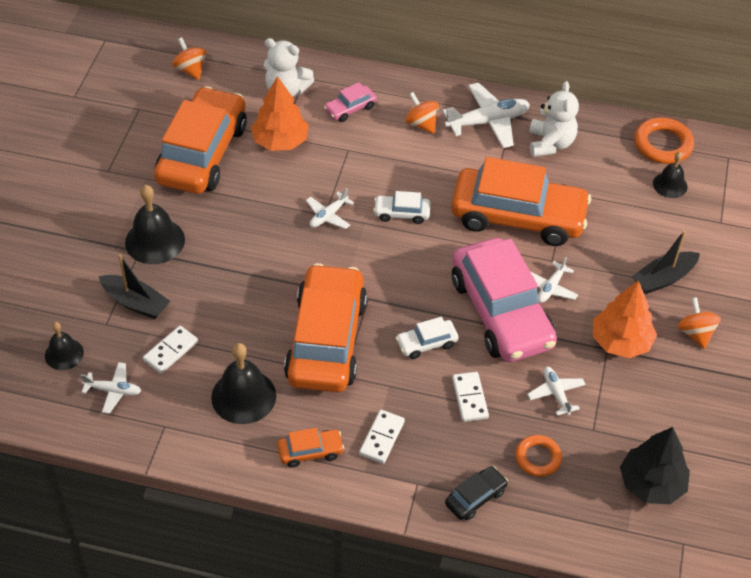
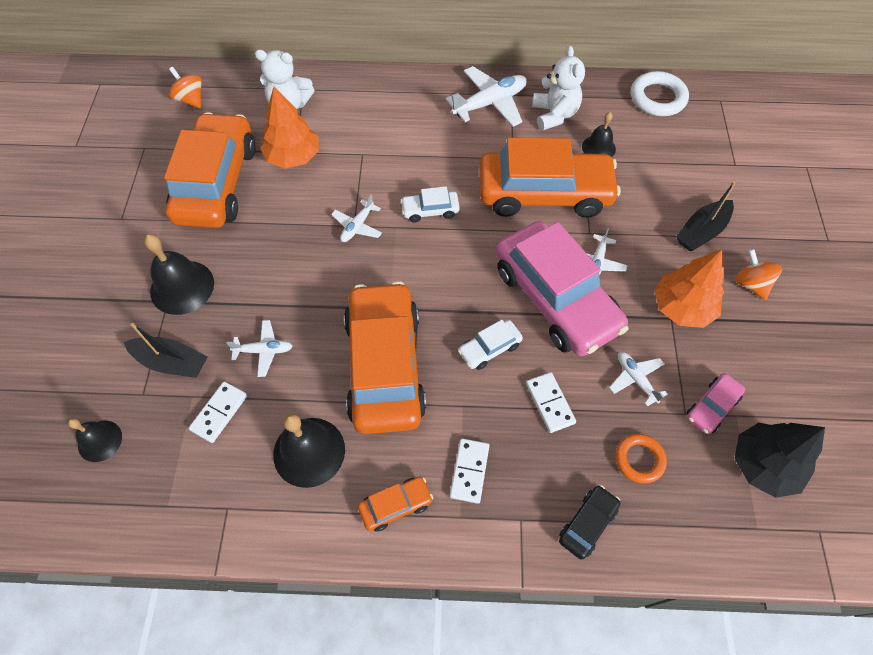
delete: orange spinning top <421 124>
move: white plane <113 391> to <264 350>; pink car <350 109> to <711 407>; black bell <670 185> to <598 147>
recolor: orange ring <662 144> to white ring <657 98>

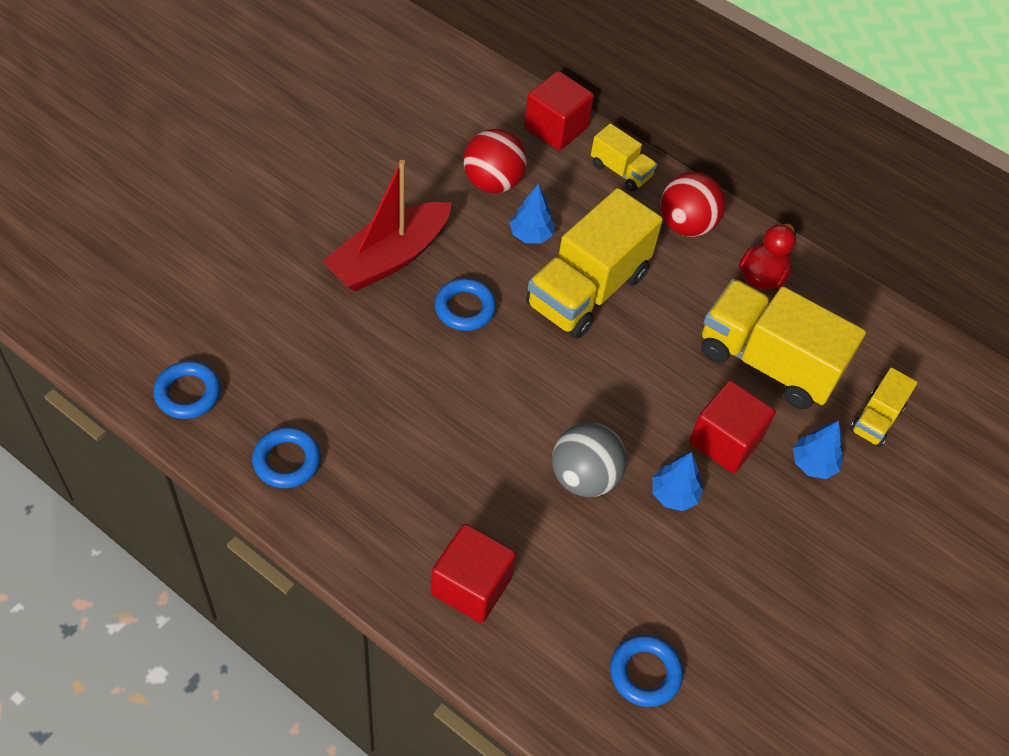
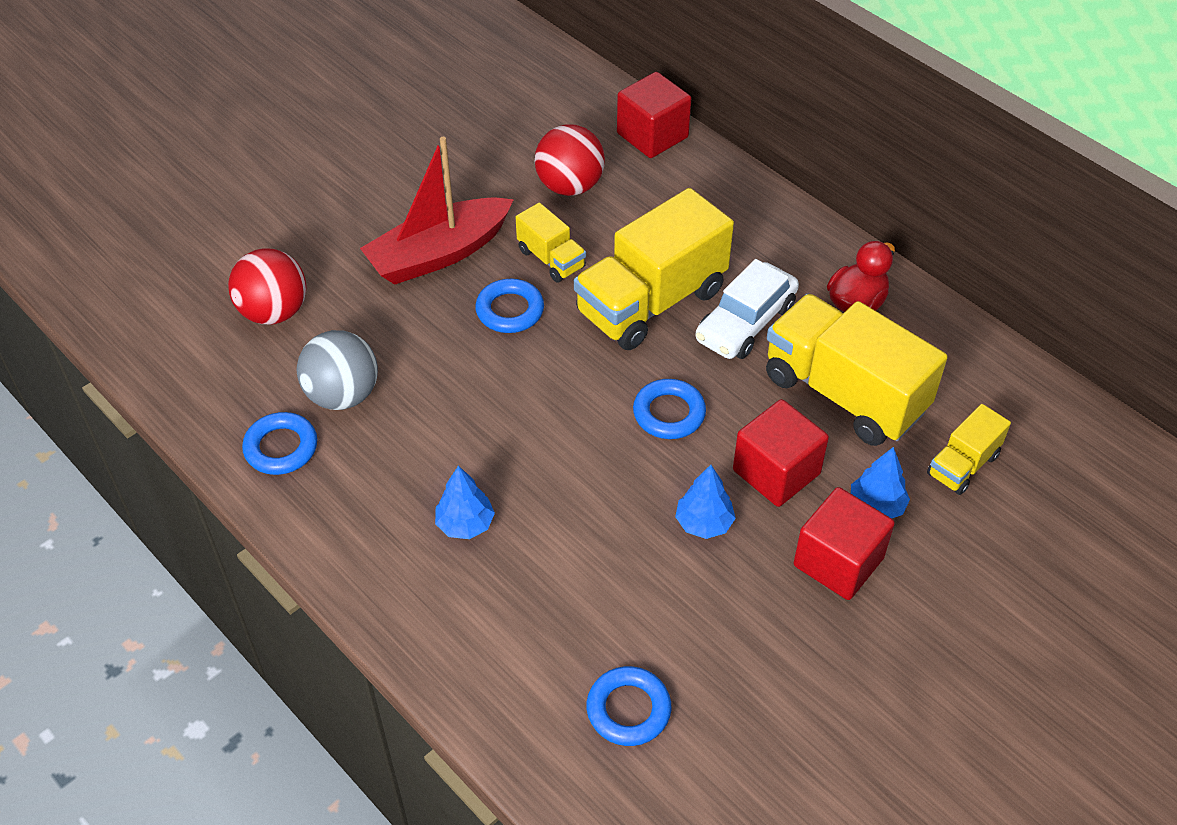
insert: white car <745 323>
move: blue ring <188 393> to <669 413>; red cube <471 586> to <838 562>; blue tree <531 235> to <465 524>; grey ball <584 477> to <342 395>; yellow truck <621 171> to <551 259>; red ball <686 225> to <274 312>

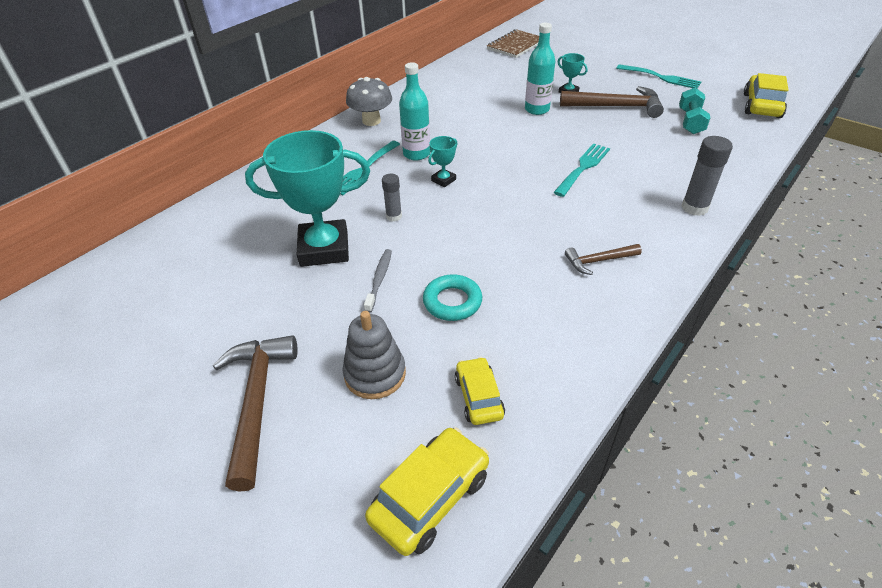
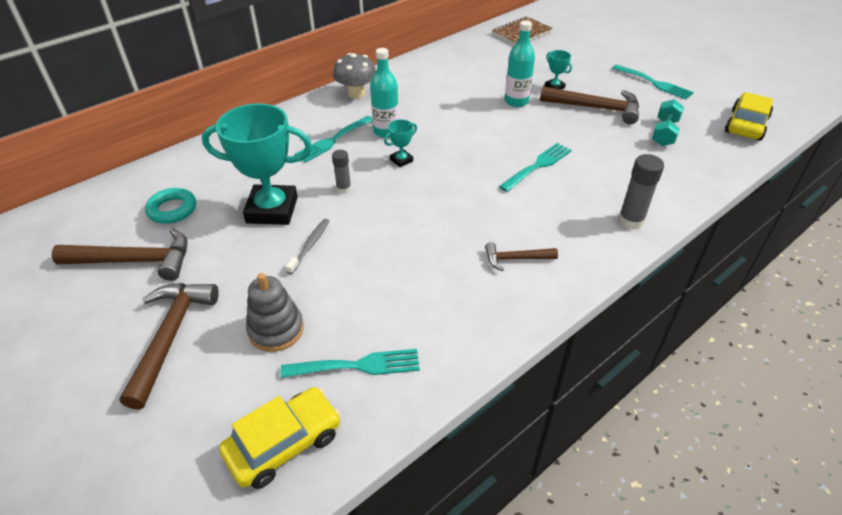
insert: brown hammer <135 261>
move: turquoise ring <452 302> to <172 209>
replace: yellow car <478 397> to turquoise fork <357 365>

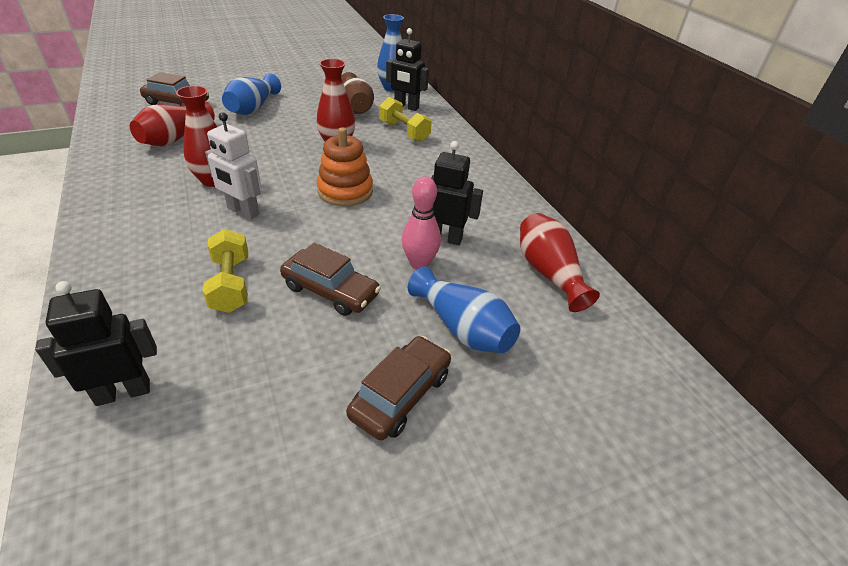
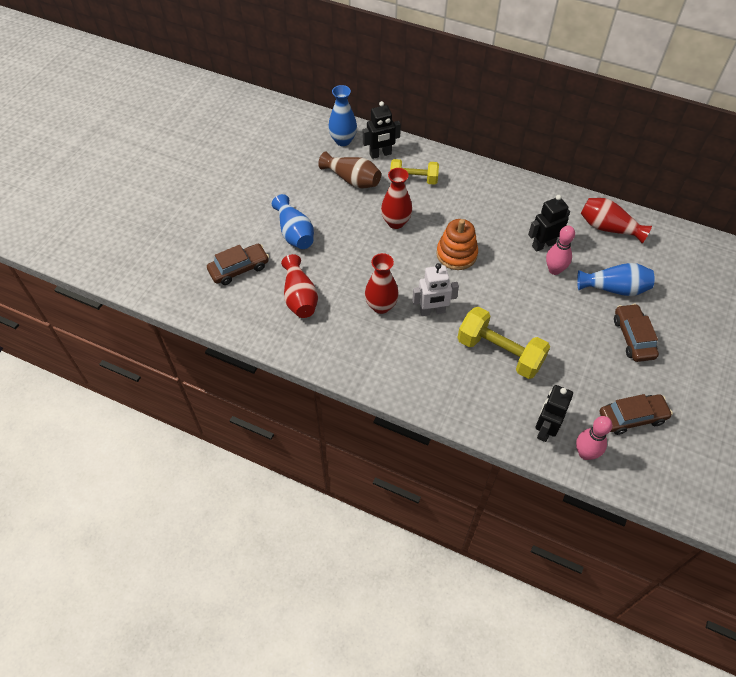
insert: pink bowling pin <585 453>
move: brown car <330 291> to <632 417>
resize: yellow dumbbell <231 284> = <499 353> x1.52

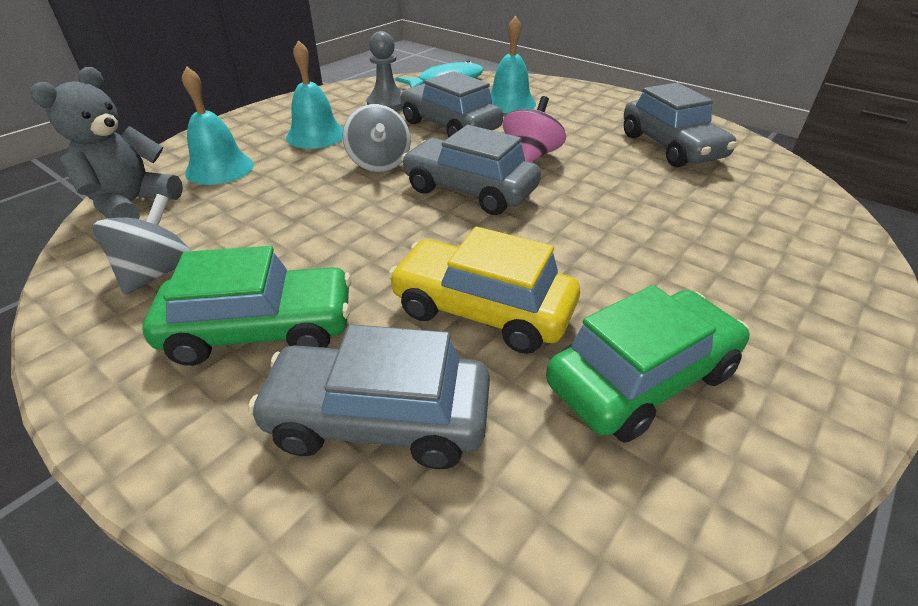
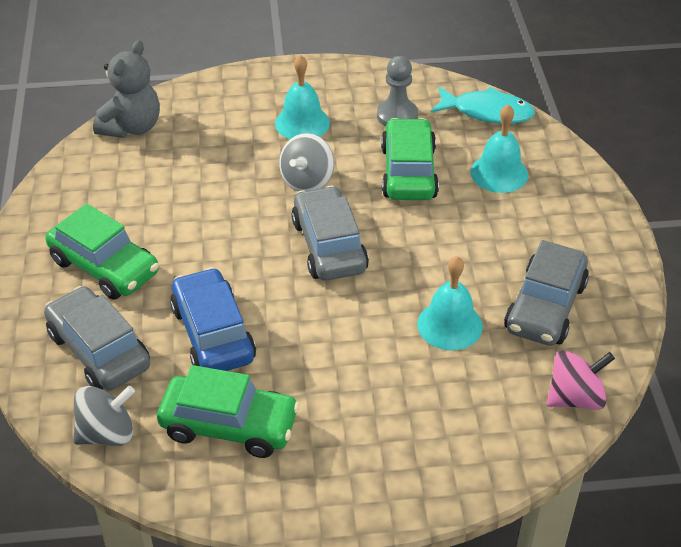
move: grey spinning top <158 273> to <107 433>; turquoise bell <219 168> to <449 325>; pink spinning top <531 156> to <575 398>
recolor: yellow car <482 310> to blue car <213 334>; grey car <450 126> to green car <408 172>
rotate: grey teddy bear <131 204> = <132 127> 135 degrees clockwise

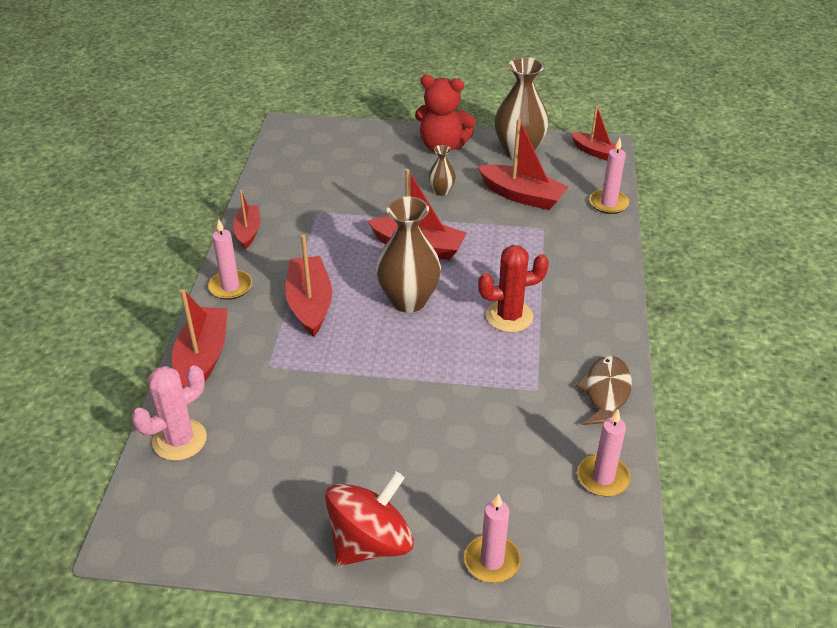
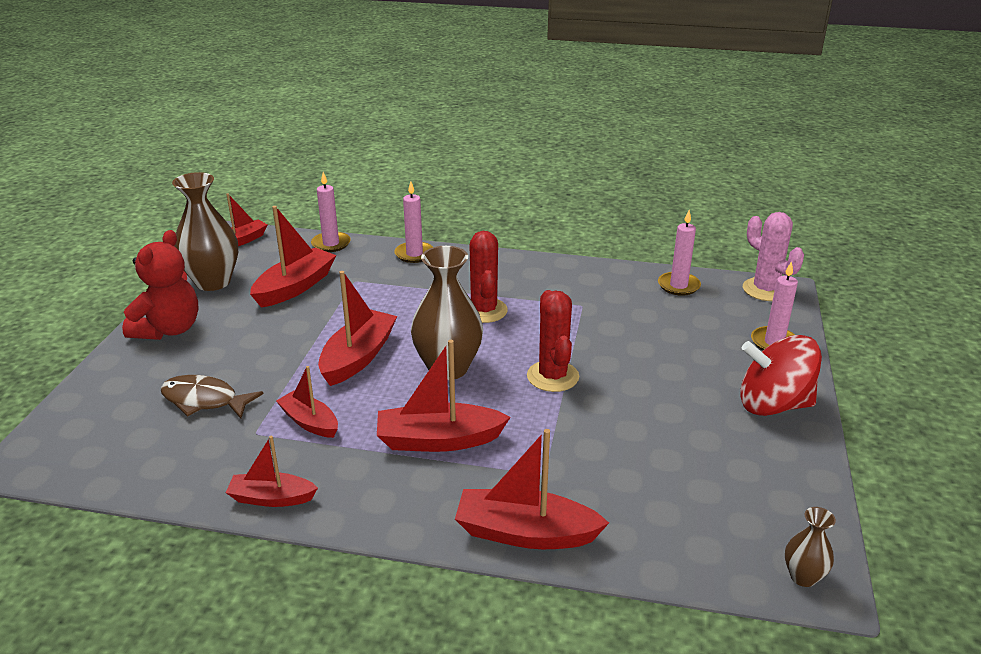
insert: red boat <310 422>; red cactus <552 376>
move: pink cactus <179 440> to <765 290>; pink candle <230 287> to <414 254>; brown vase <441 191> to <803 577>; brown fish <606 393> to <204 400>
rotate: red spinning top <370 542> = <773 405> 45 degrees counterclockwise

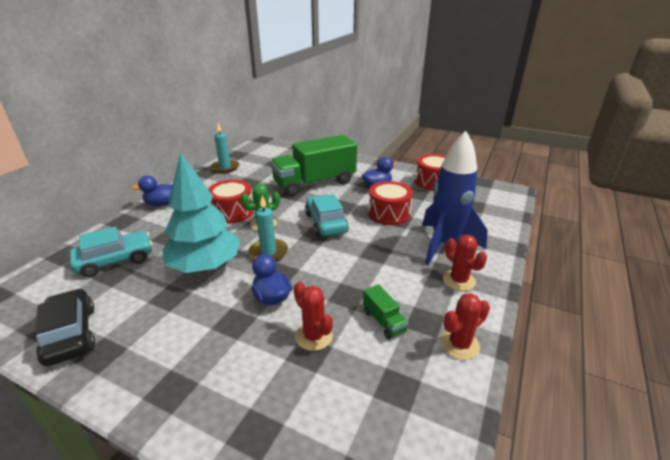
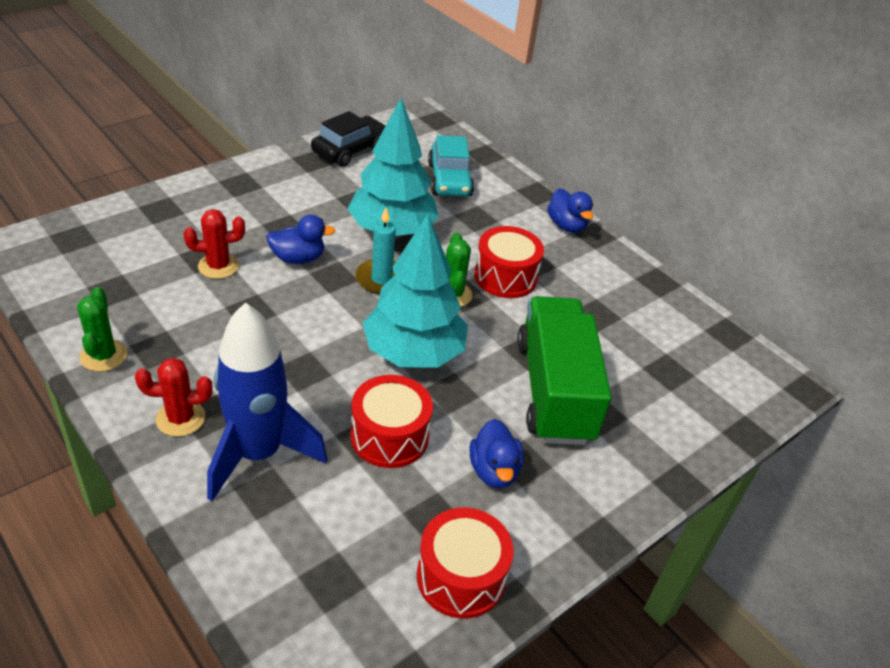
delete: turquoise candle <225 168>; green truck <383 321>
replace: turquoise car <326 223> to turquoise tree <413 353>
recolor: red cactus <459 344> to green cactus <103 356>
rotate: black car <71 334> = <350 150> 45 degrees counterclockwise; blue duck <162 204> = <567 225> 150 degrees clockwise

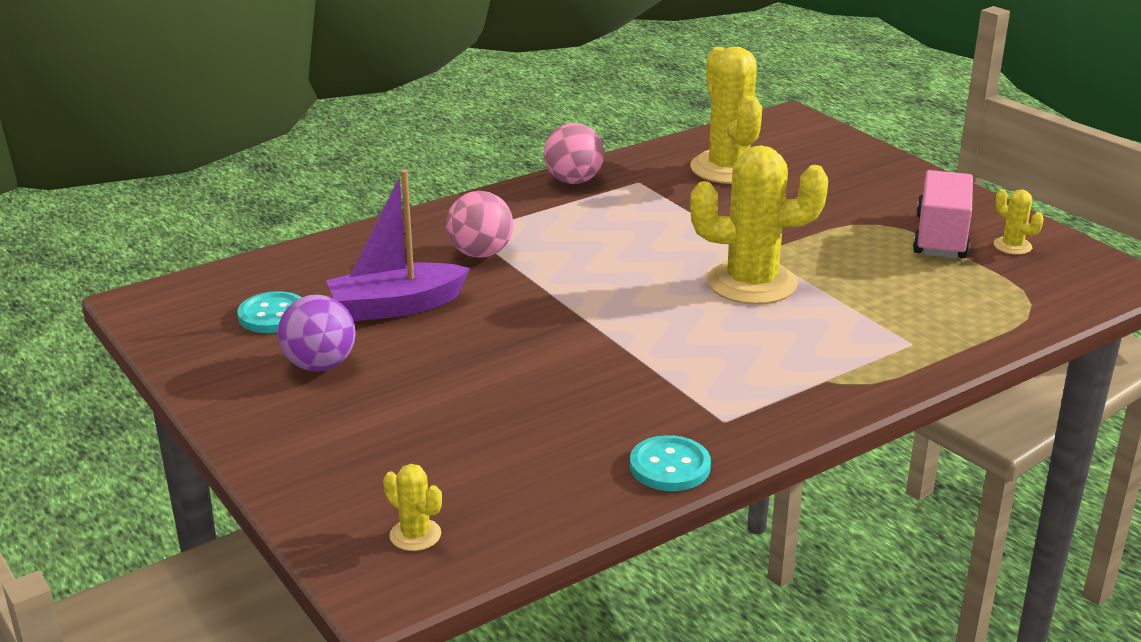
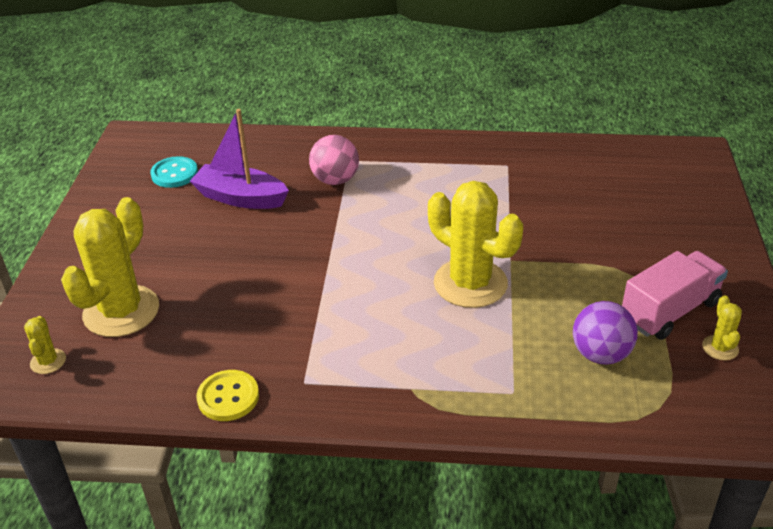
delete: pink ball <573 181>
move: purple ball <320 365> to <600 354>; yellow cactus <728 168> to <121 311>
recolor: turquoise button <670 466> to yellow button <228 397>

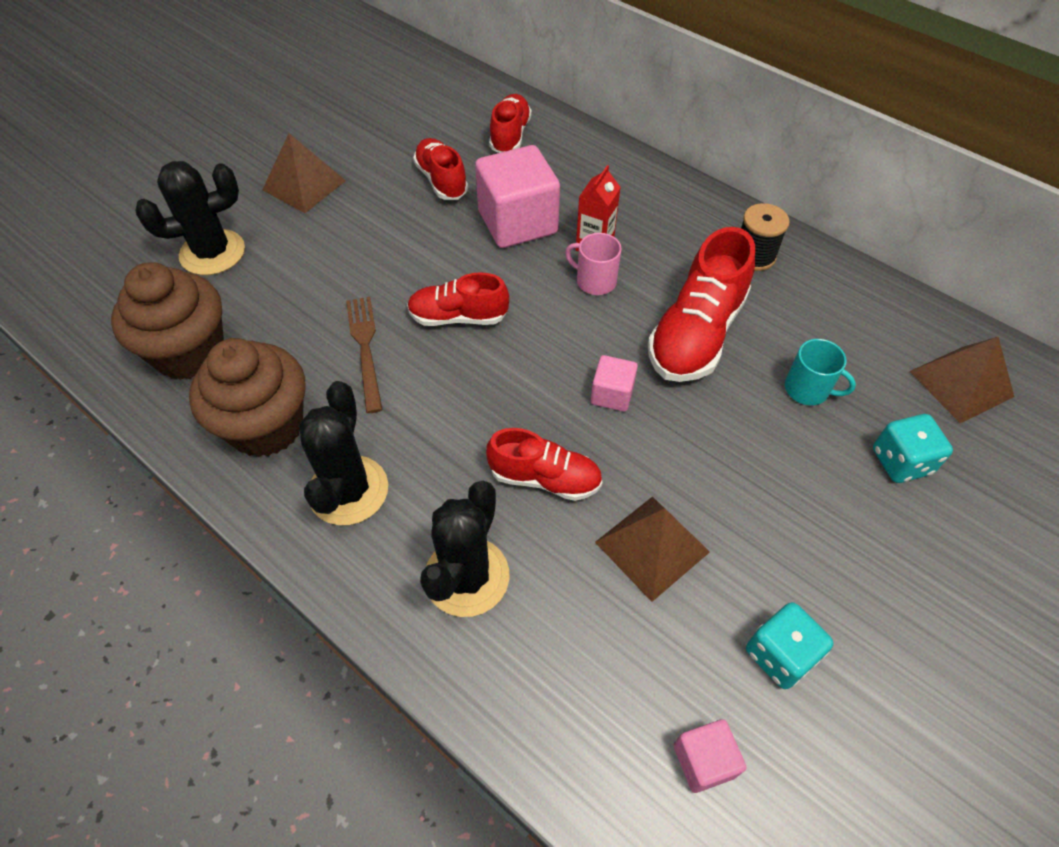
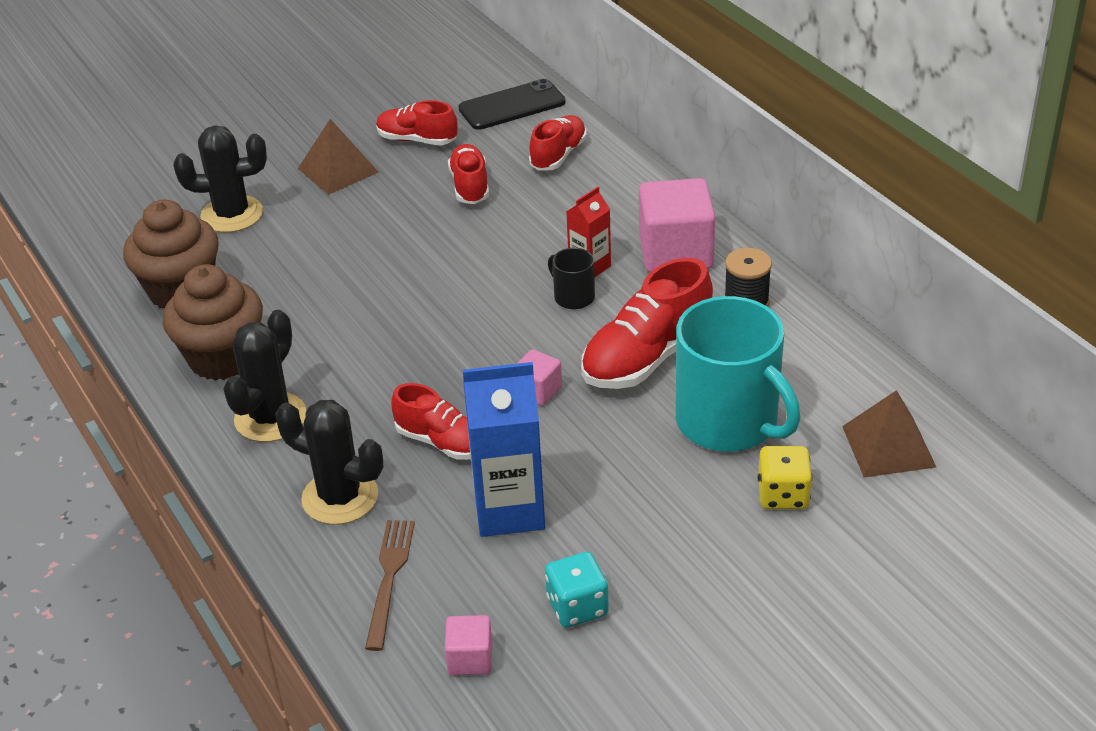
insert: black phone <512 106>
move: brown fork <365 348> to <389 578>; red shoe <458 317> to <417 140>; pink cube <517 222> to <675 252>
replace: brown pyramid <652 547> to blue carton <509 510>
recolor: pink mug <595 281> to black mug <573 297>; turquoise dice <901 461> to yellow dice <783 495>
rotate: black cactus <467 576> = <340 497> 75 degrees clockwise
resize: turquoise mug <807 389> = <728 422> x2.27

